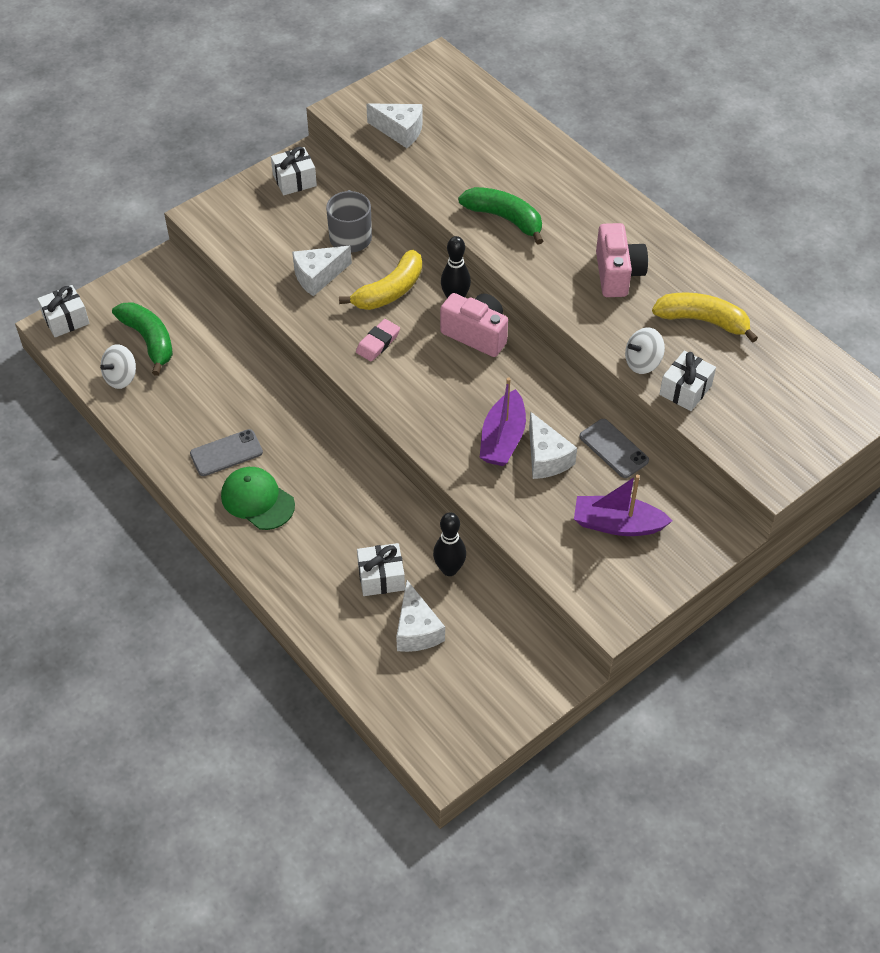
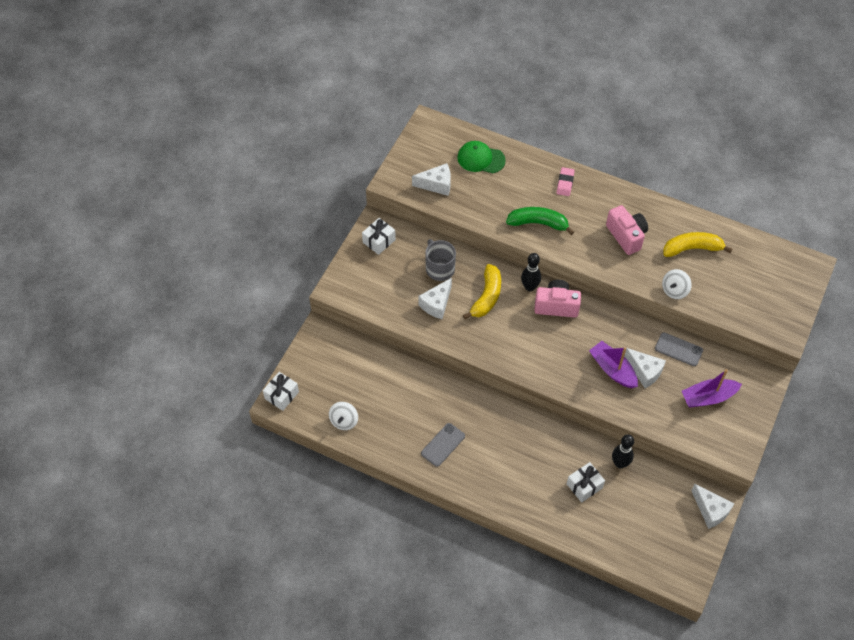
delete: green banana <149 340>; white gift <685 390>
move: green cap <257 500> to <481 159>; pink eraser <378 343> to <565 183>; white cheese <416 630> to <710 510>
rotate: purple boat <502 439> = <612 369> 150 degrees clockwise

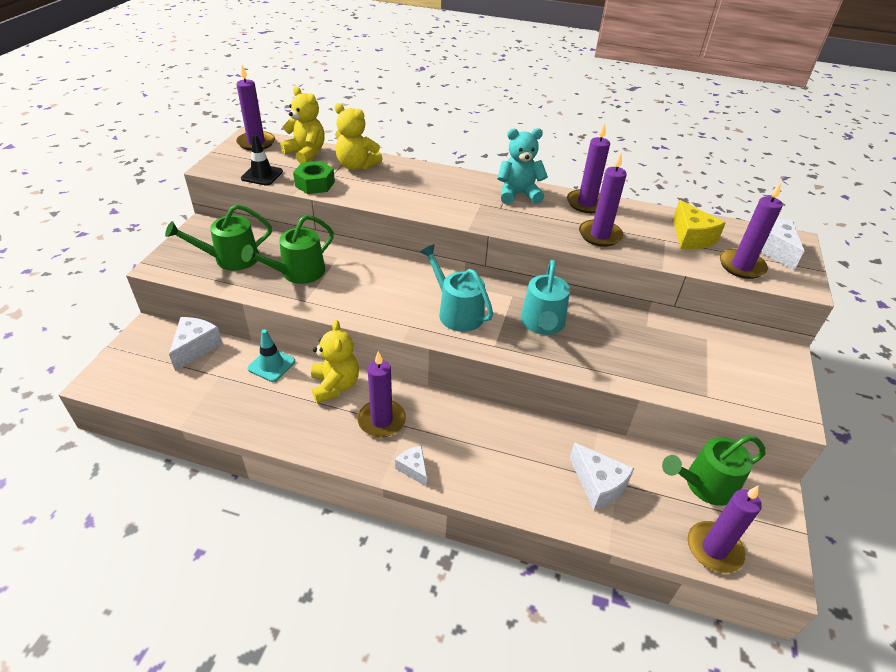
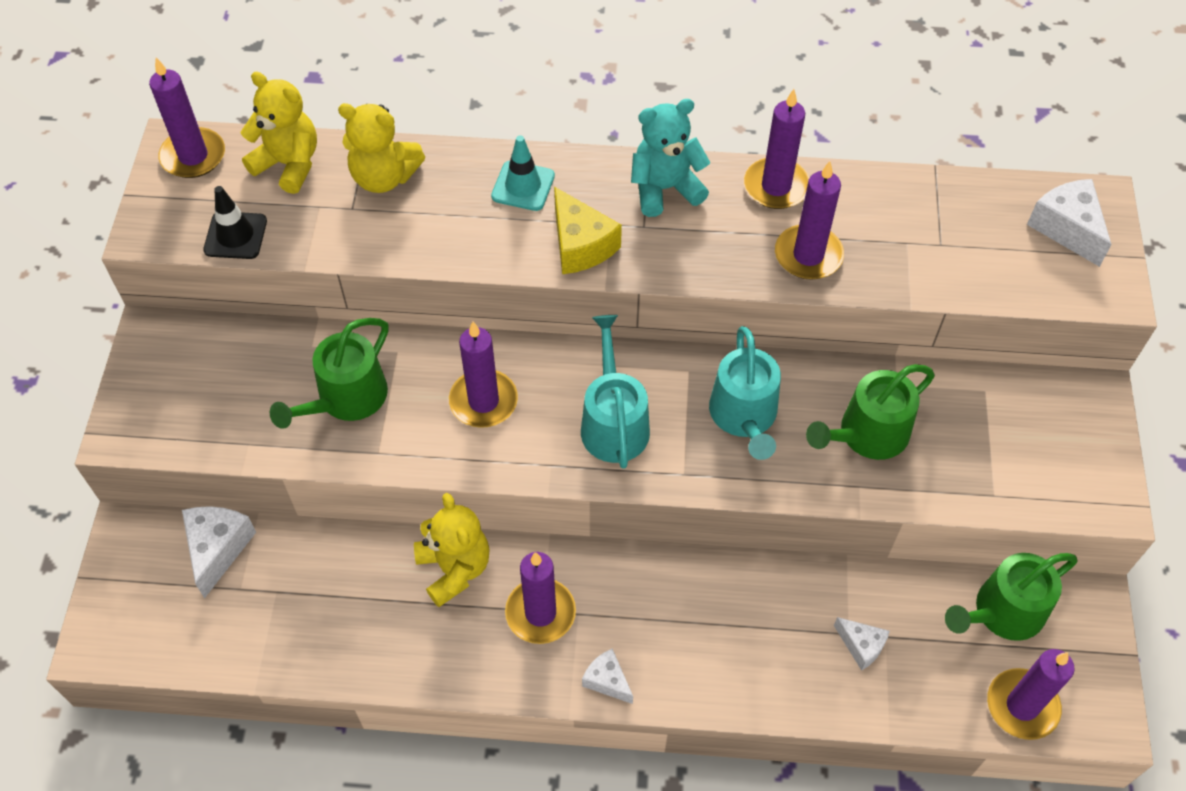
delete: green nut <315 184>
move: green watering can <231 259> to <867 434>; turquoise traffic cone <271 365> to <523 186>; yellow cheese <691 237> to <580 245>; purple candle <741 266> to <483 401>
rotate: turquoise watering can <457 312> = <613 423> 45 degrees clockwise
resize: white cheese <598 484> = <861 646> x0.61

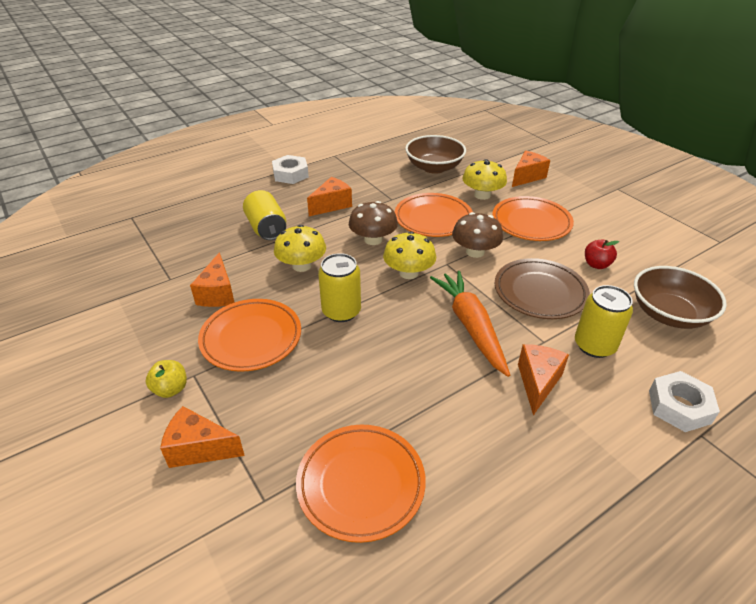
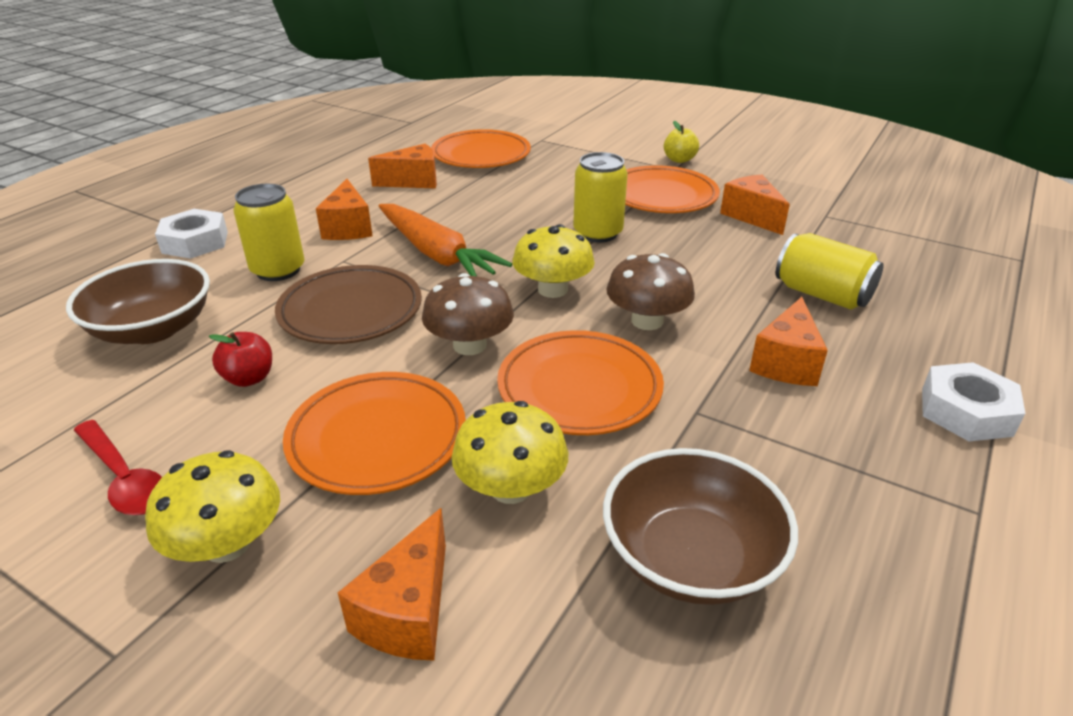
insert: red spoon <124 478>
move: orange cheese <199 449> to <413 181>; yellow mushroom <301 265> to <227 544>

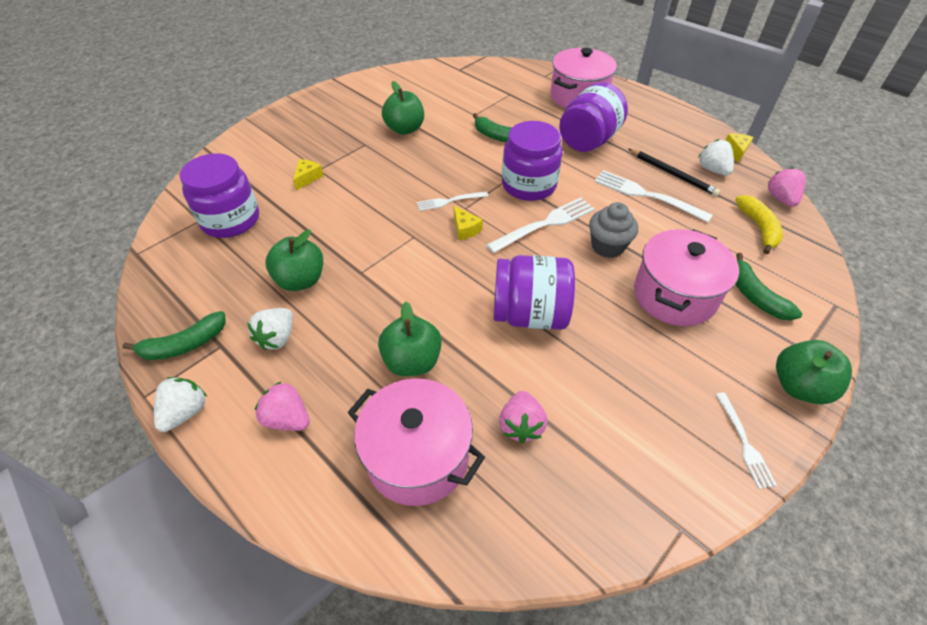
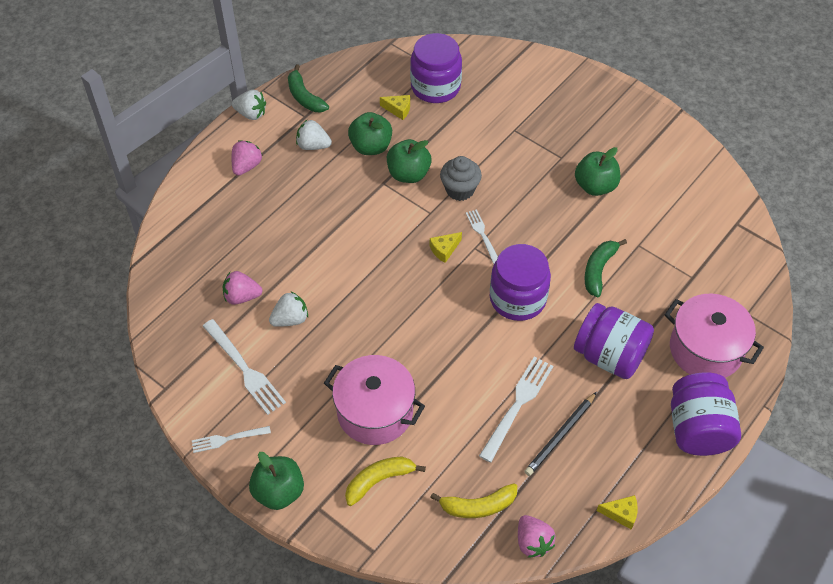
delete: pink pot <417 456>
move: yellow cheese <307 178> to <398 110>; green apple <412 361> to <408 174>; white fork <545 224> to <245 369>; purple jar <529 314> to <697 429>; grey cupcake <607 246> to <460 190>; white strawberry <712 169> to <290 319>
recolor: green banana <755 296> to yellow banana <379 480>
rotate: pink strawberry <781 199> = <533 542> 75 degrees clockwise

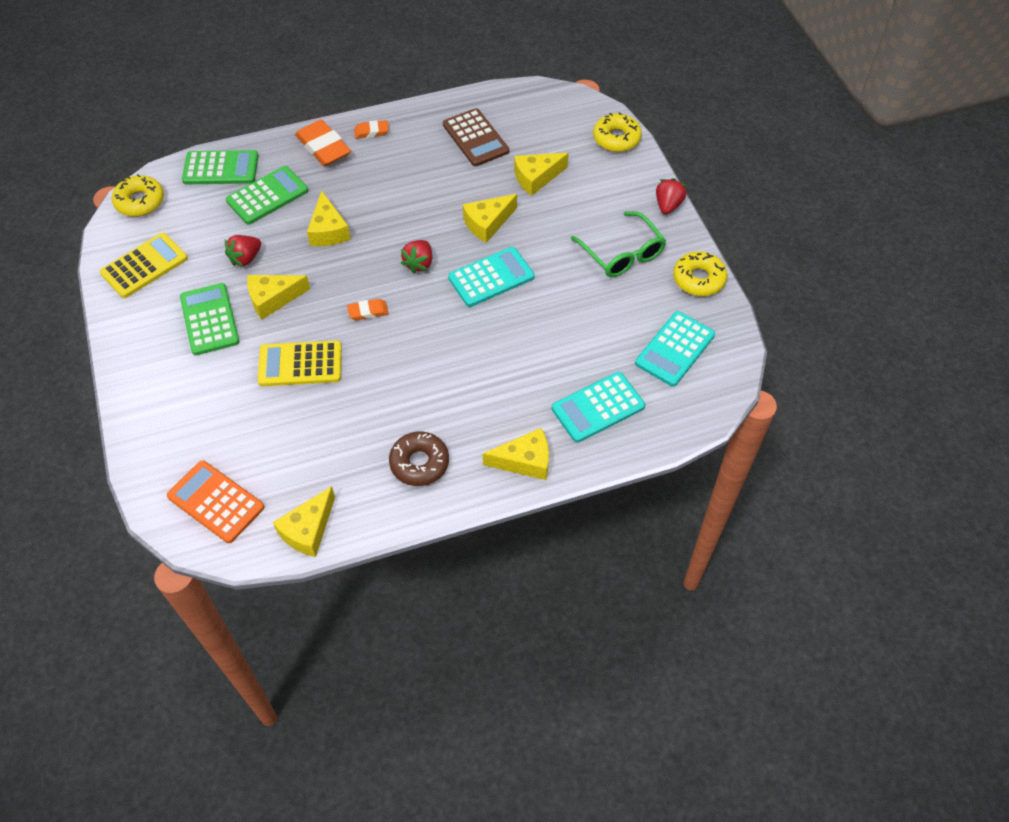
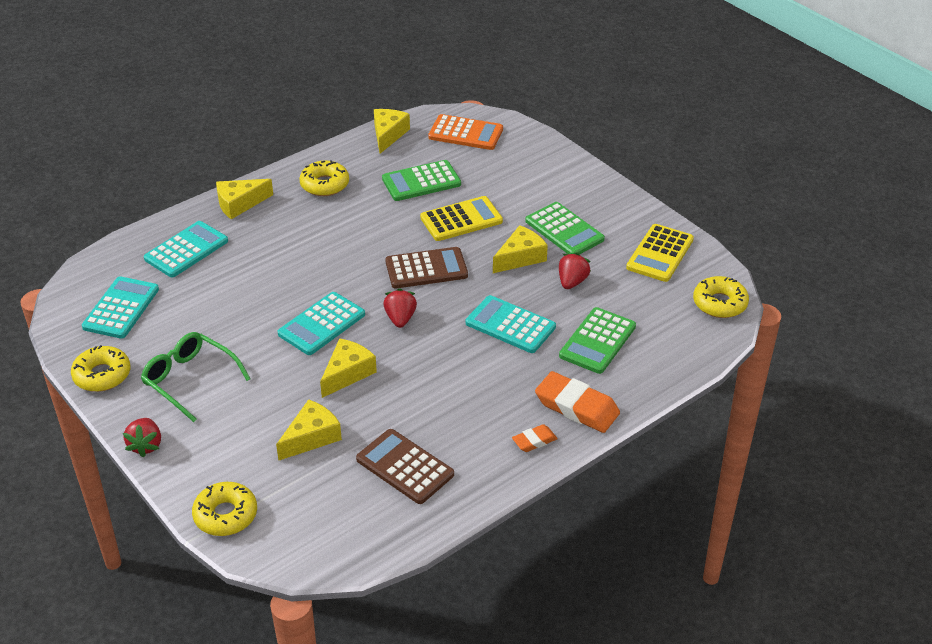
move: green calculator <221 168> to <421 182>
replace: yellow cheese <328 230> to turquoise calculator <510 325>; orange eraser <368 312> to brown calculator <426 269>
recolor: brown donut <419 463> to yellow donut <324 184>

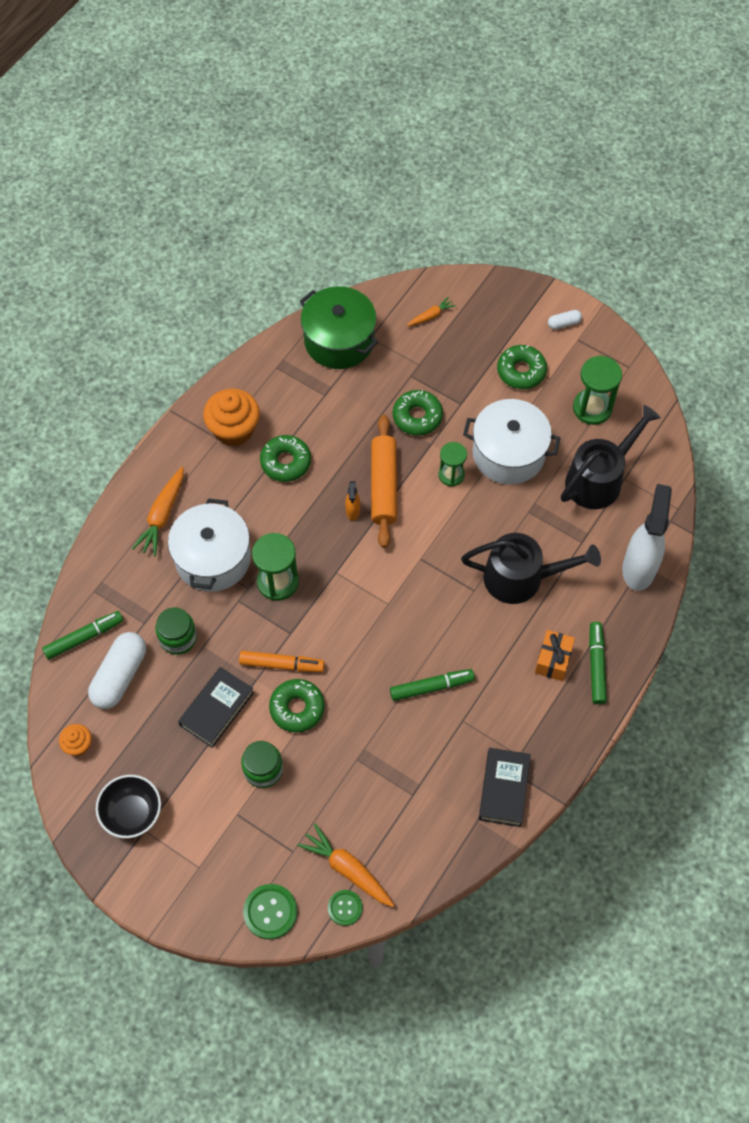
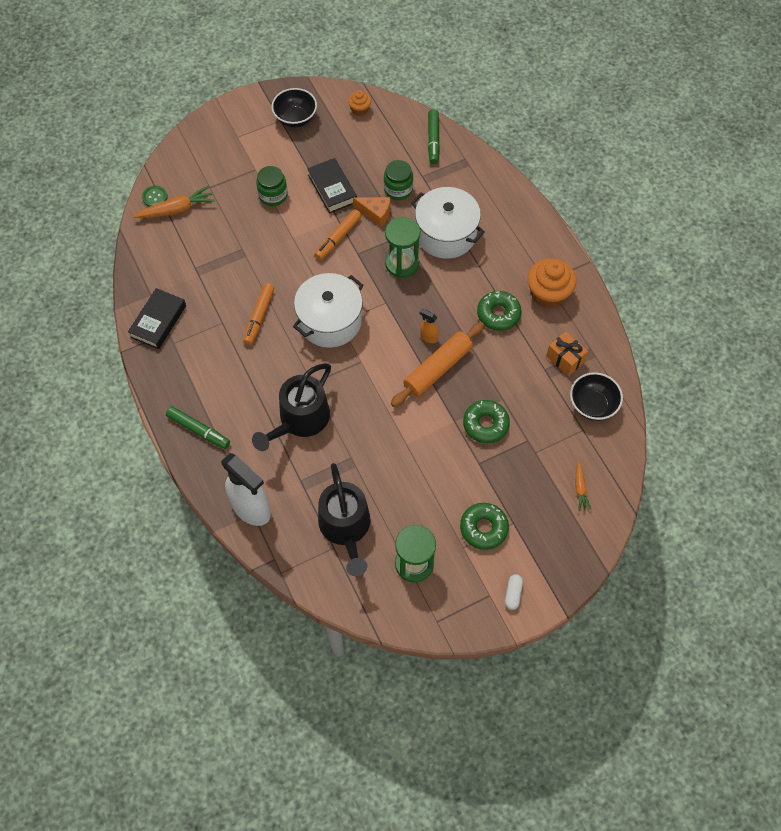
delete: white capsule <120 676>; orange carrot <162 516>; green button <270 912>; green donut <297 708>; green hourglass <451 475>
insert: orange cheese <375 213>
move: white pot <508 453> to <330 321>; orange gift <553 660> to <565 359>
replace: green pot <339 340> to black bowl <592 405>
recolor: green marker <431 687> to orange marker <259 317>
rotate: orange rolling pin <383 485> = <437 368> 75 degrees counterclockwise; black book <504 789> = <158 321> 75 degrees clockwise

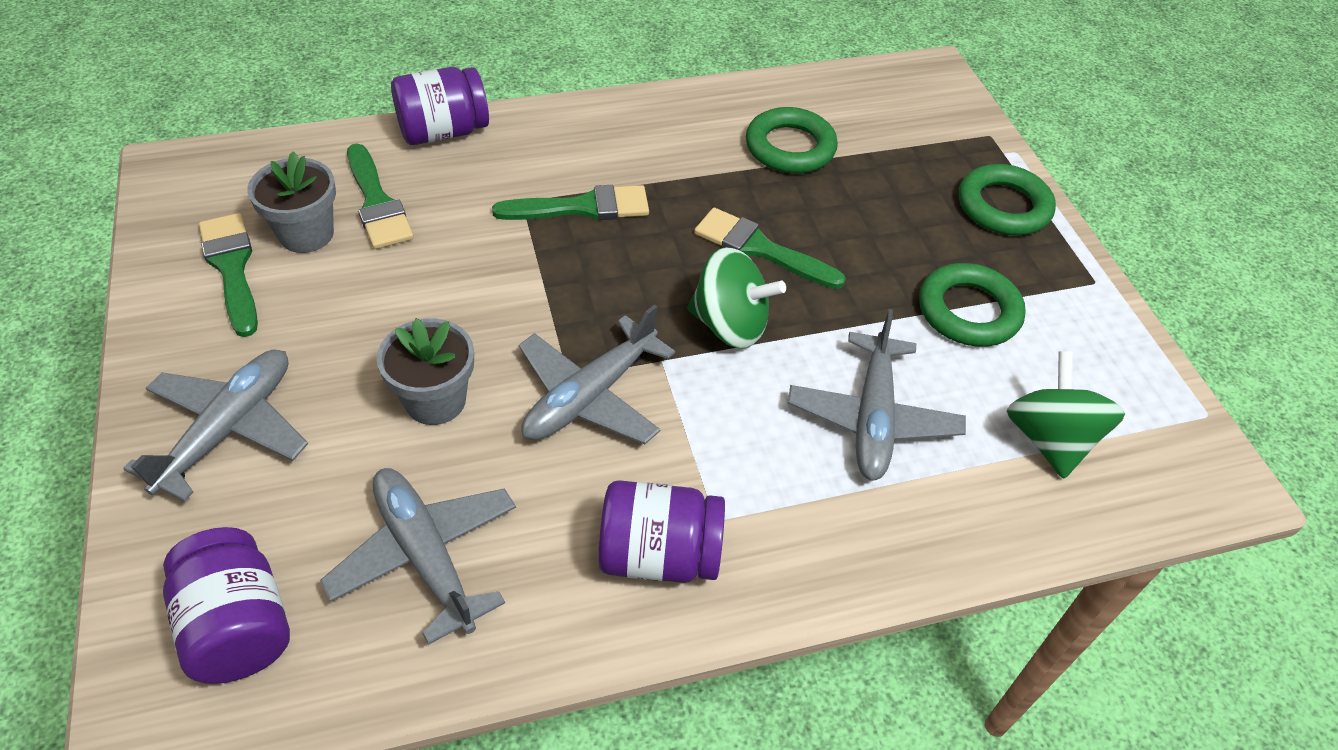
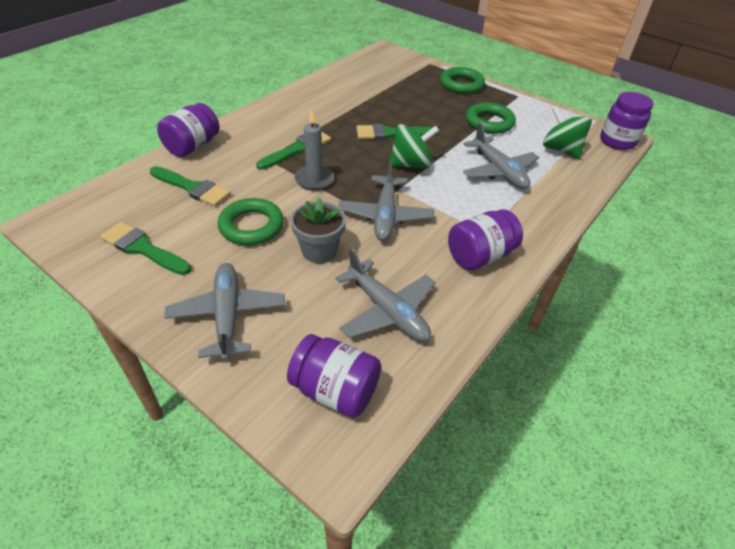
delete: grey flower pot <306 234>
insert: grey candle <314 179>; purple jar <617 141>
move: green ring <790 147> to <251 226>
rotate: grey plane <425 555> = <387 311> 150 degrees counterclockwise

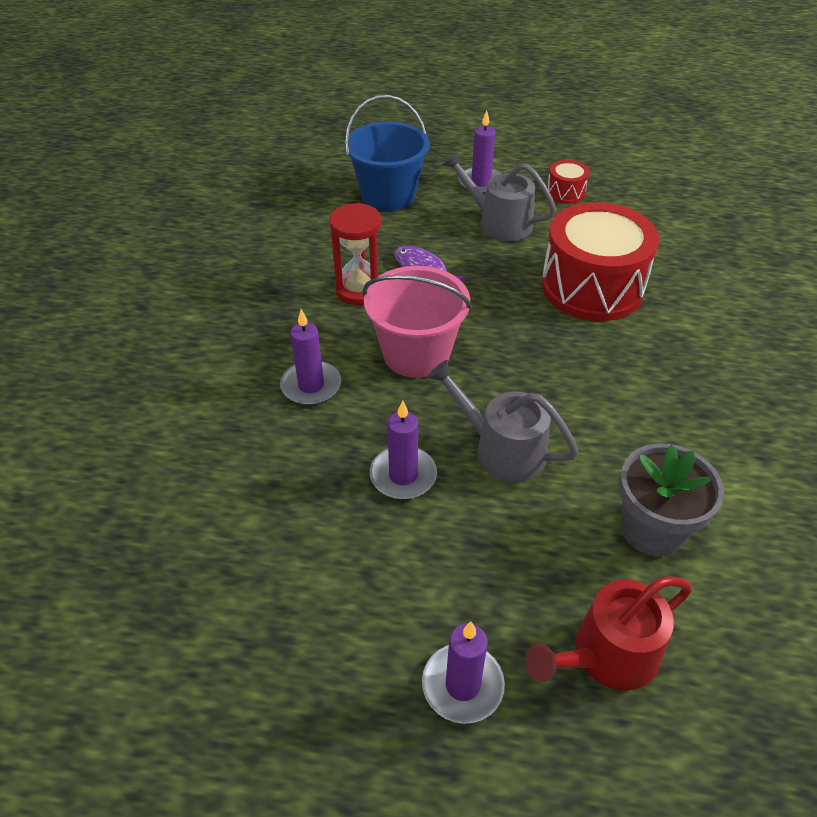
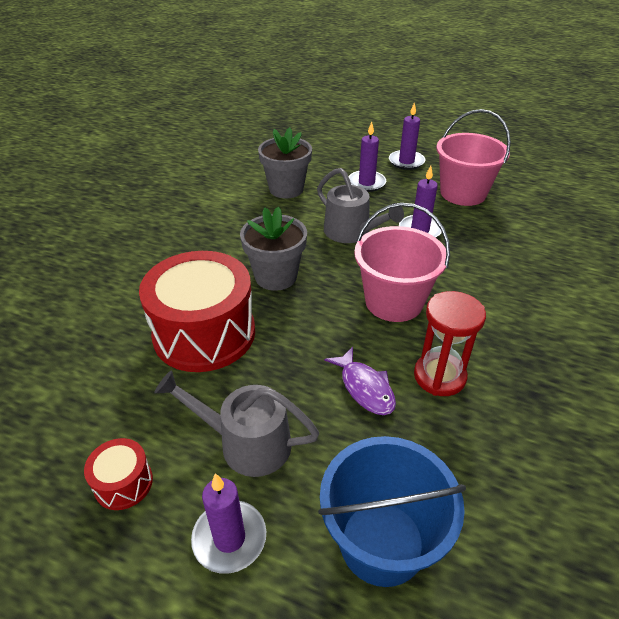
delete: red watering can <607 655>
insert: grey flower pot <276 277>; pink bucket <463 193>
move: purple candle <311 385> to <366 183>
rotate: grey watering can <499 223> = <246 443> 150 degrees clockwise

